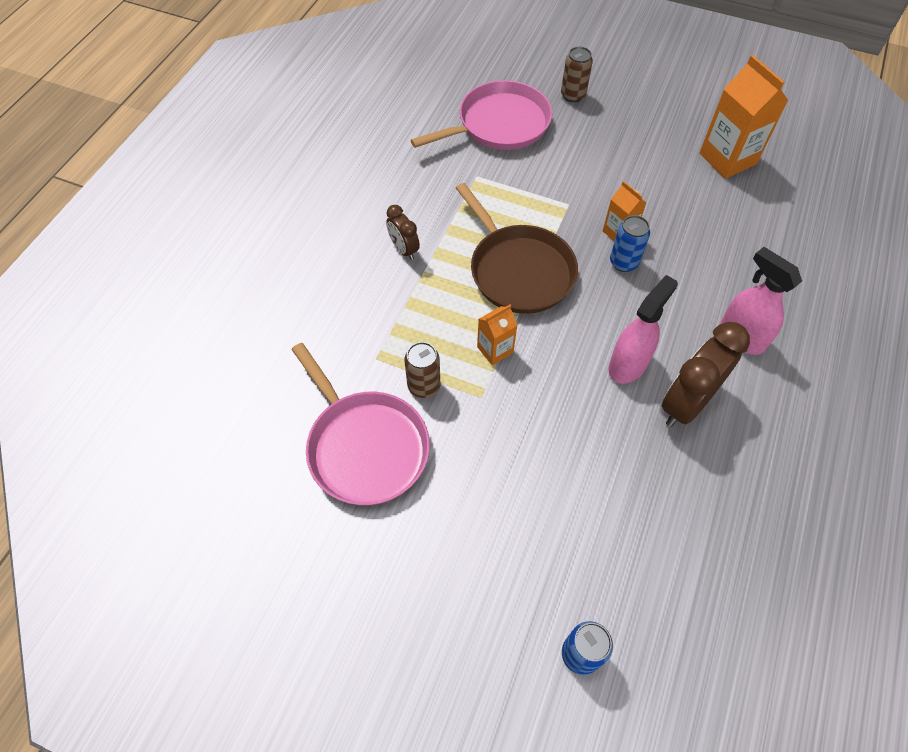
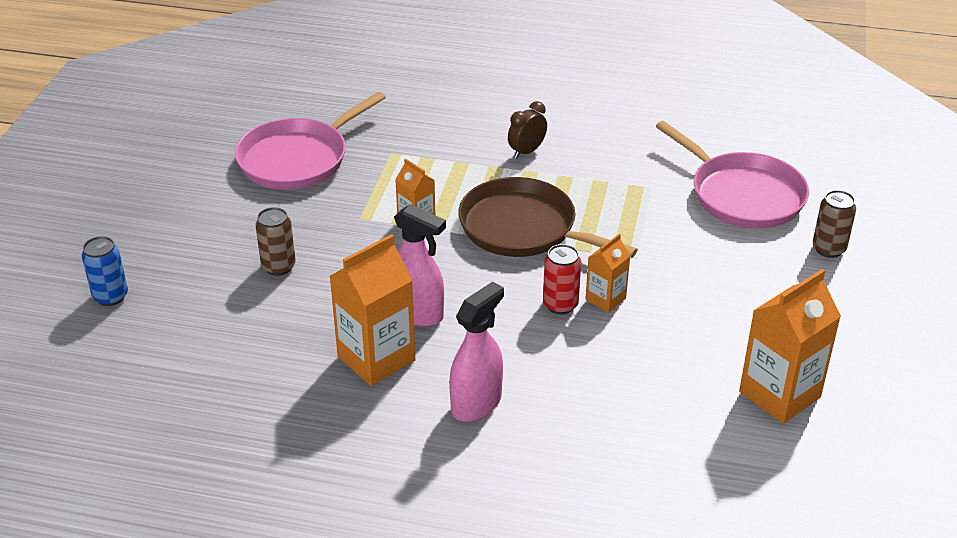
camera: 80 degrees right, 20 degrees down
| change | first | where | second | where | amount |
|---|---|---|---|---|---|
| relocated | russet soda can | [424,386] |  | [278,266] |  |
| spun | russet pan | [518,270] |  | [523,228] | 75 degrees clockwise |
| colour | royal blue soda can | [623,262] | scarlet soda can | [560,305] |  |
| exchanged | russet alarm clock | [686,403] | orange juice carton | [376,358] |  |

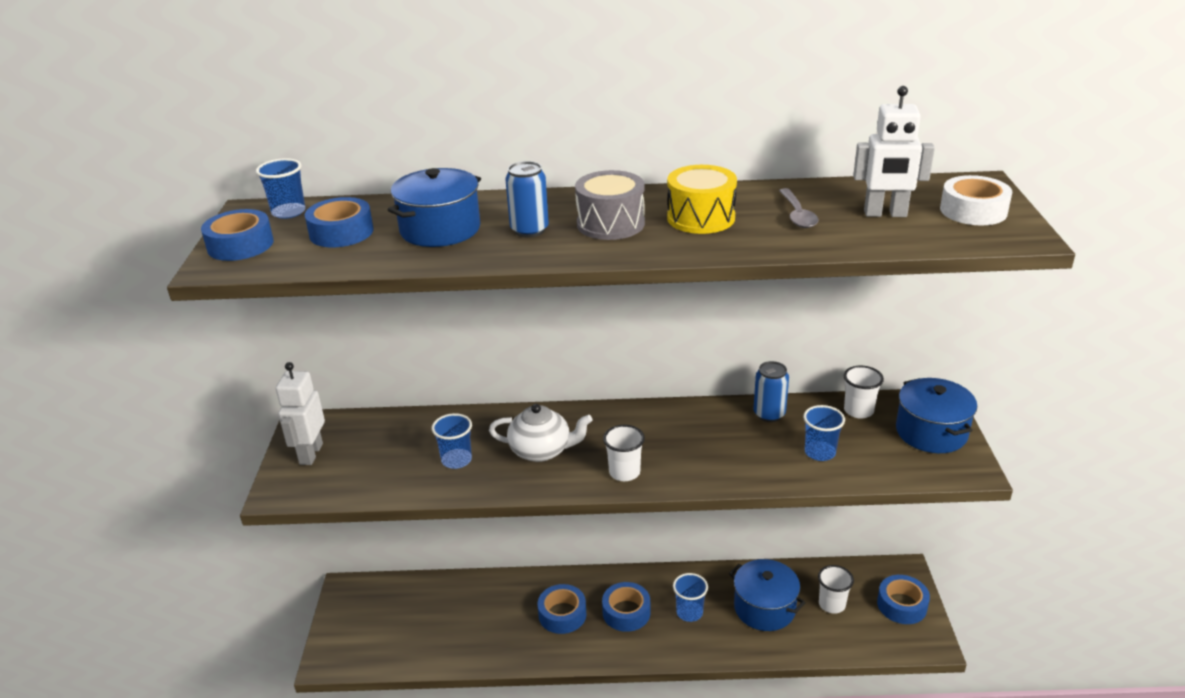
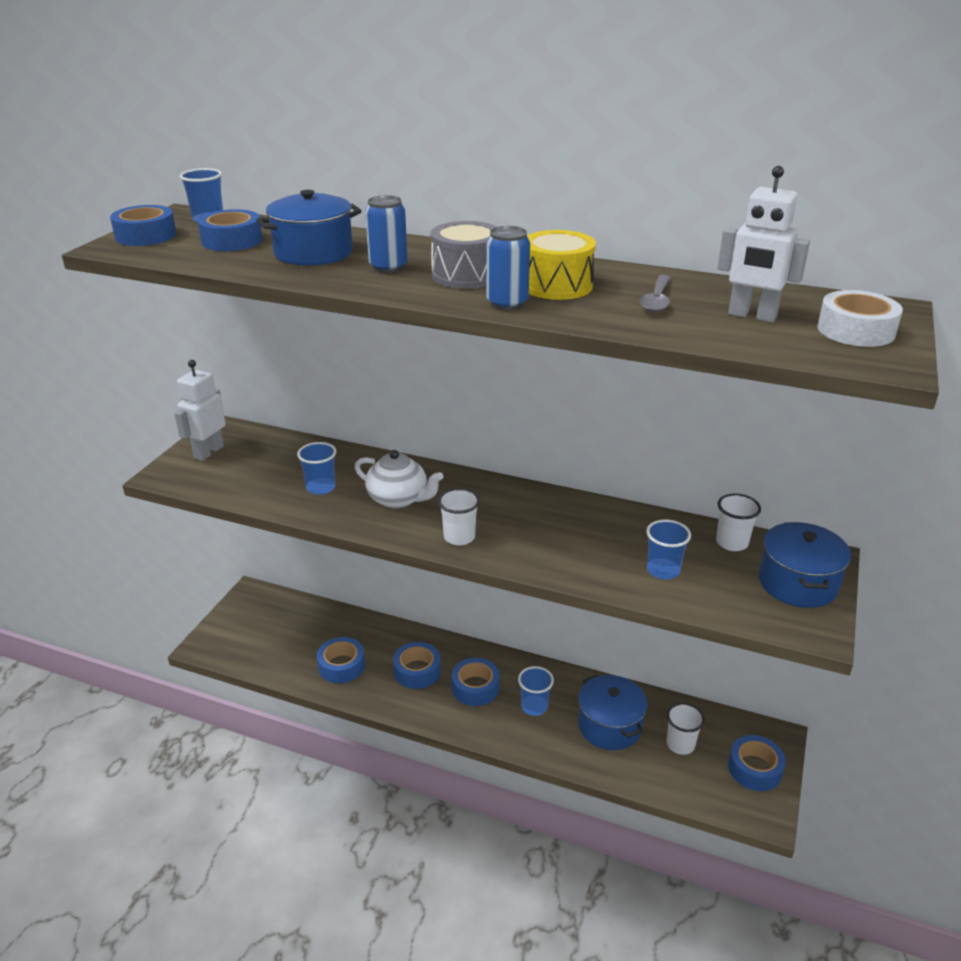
camera: 20 degrees right, 0 degrees up
| change | first | where | second | where | amount |
|---|---|---|---|---|---|
| relocated | royal blue soda can | [769,414] |  | [507,303] |  |
| appeared |  |  | royal blue roll of tape | [341,666] |  |

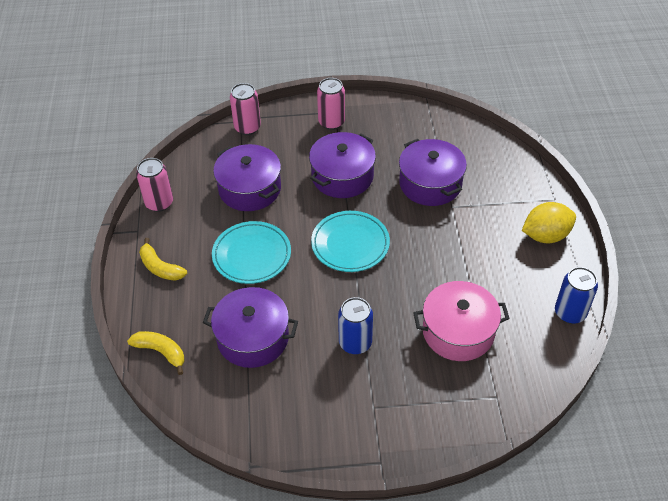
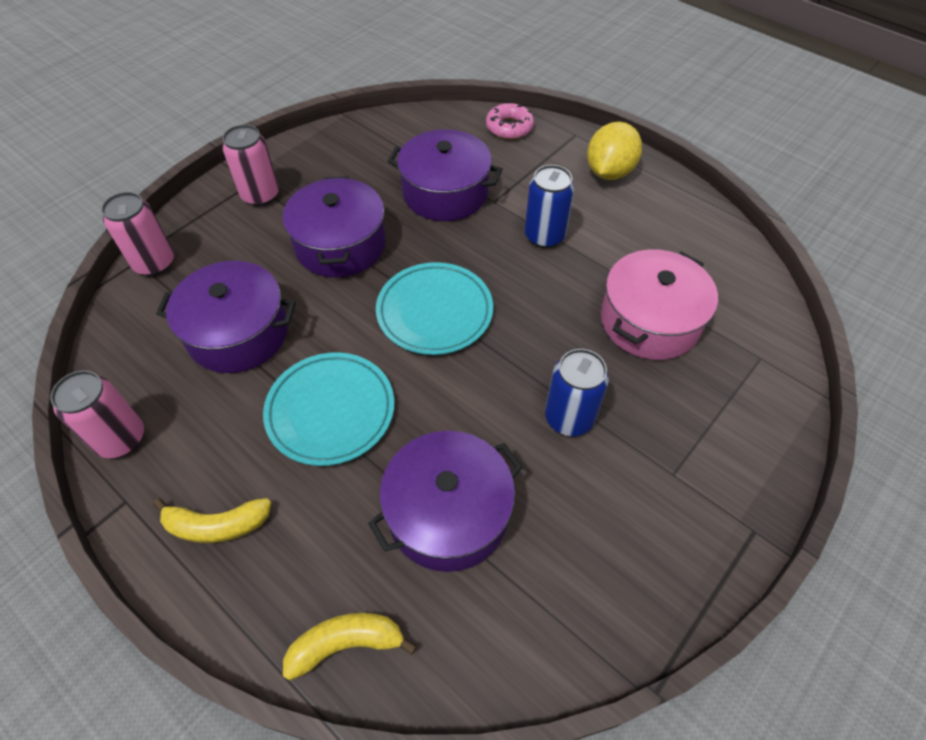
camera: 45 degrees left, 5 degrees up
| change | first | where | second | where | amount |
|---|---|---|---|---|---|
| relocated | royal blue soda can | [570,313] |  | [544,236] |  |
| appeared |  |  | pink glazed donut | [509,127] |  |

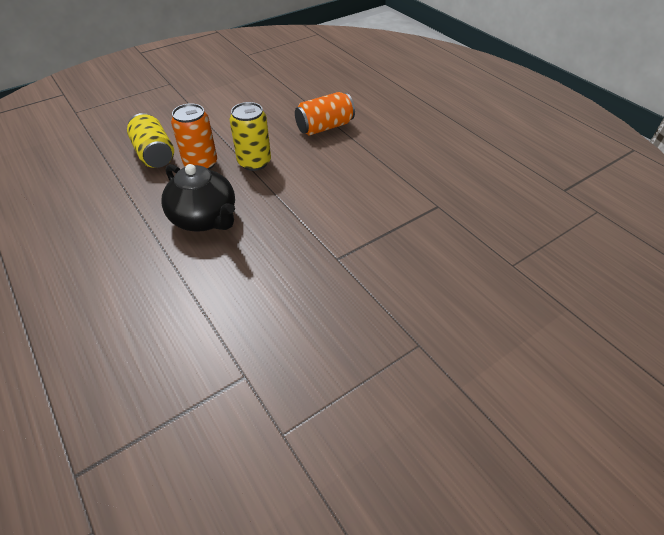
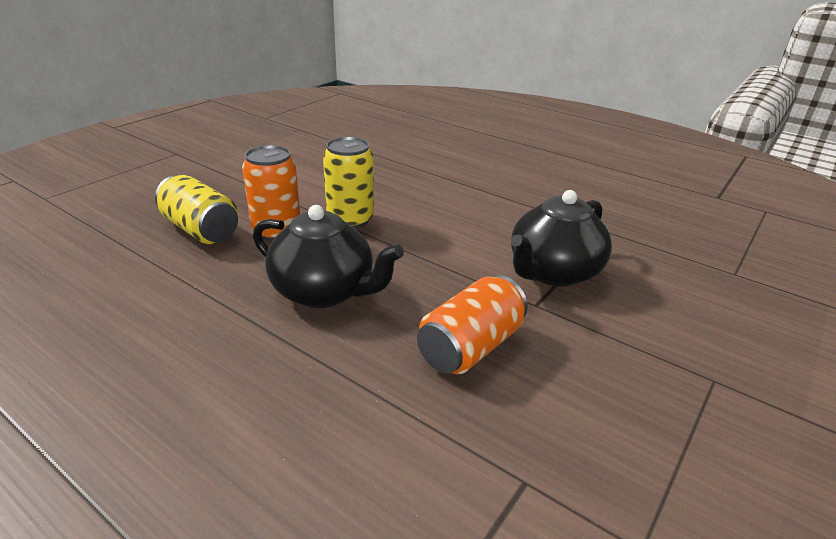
camera: 20 degrees left, 15 degrees down
| change | first | where | second | where | amount |
|---|---|---|---|---|---|
| relocated | orange soda can | [324,127] |  | [470,347] |  |
| appeared |  |  | black china teapot | [553,272] |  |

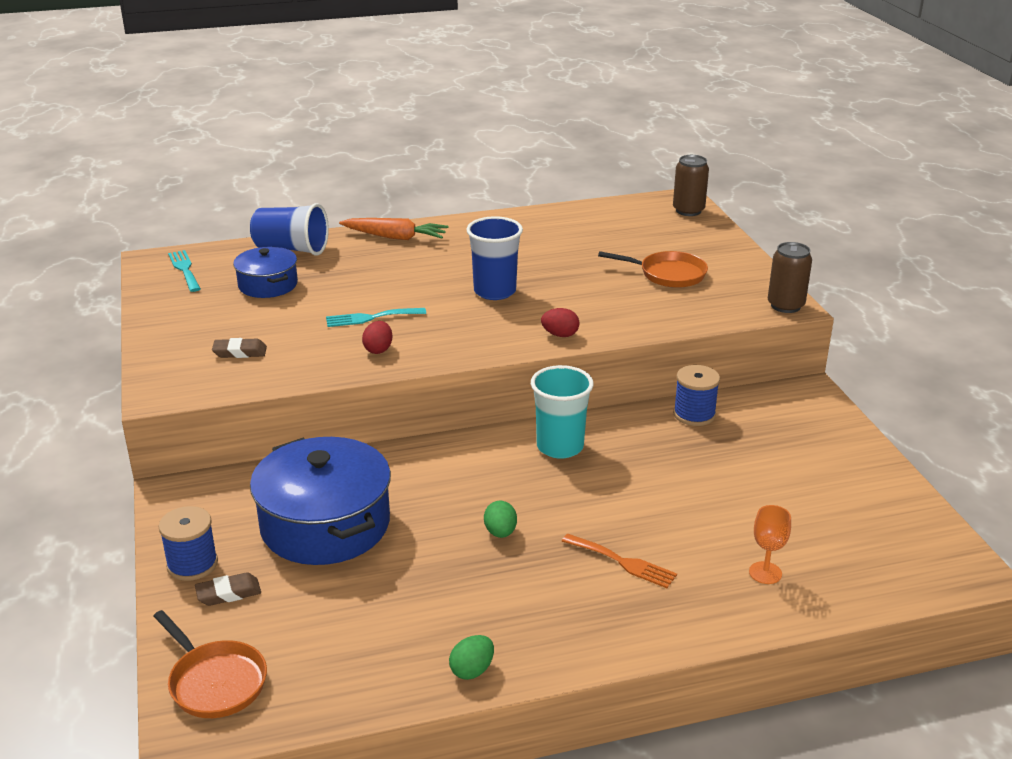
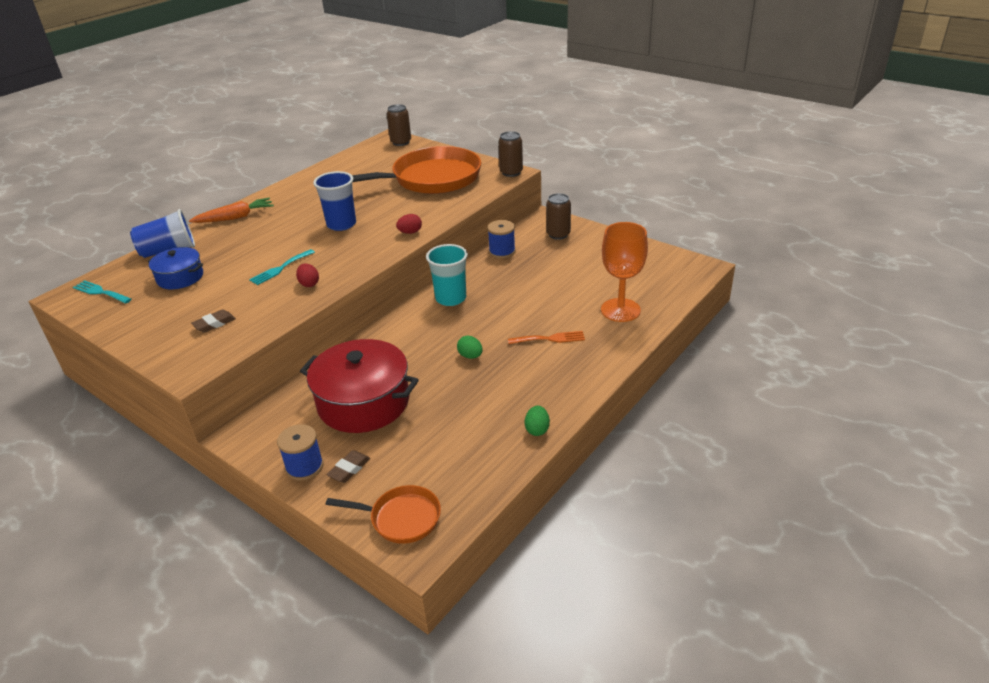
camera: 35 degrees left, 5 degrees up
| change | first | where | second | where | amount |
|---|---|---|---|---|---|
| colour | royal blue cooking pot | [325,524] | scarlet cooking pot | [363,402] |  |
| size | orange pan | [668,274] |  | [431,179] | x2.06 |
| size | orange wine glass | [765,573] |  | [620,310] | x2.03 |
| appeared |  |  | russet soda can | [558,234] |  |

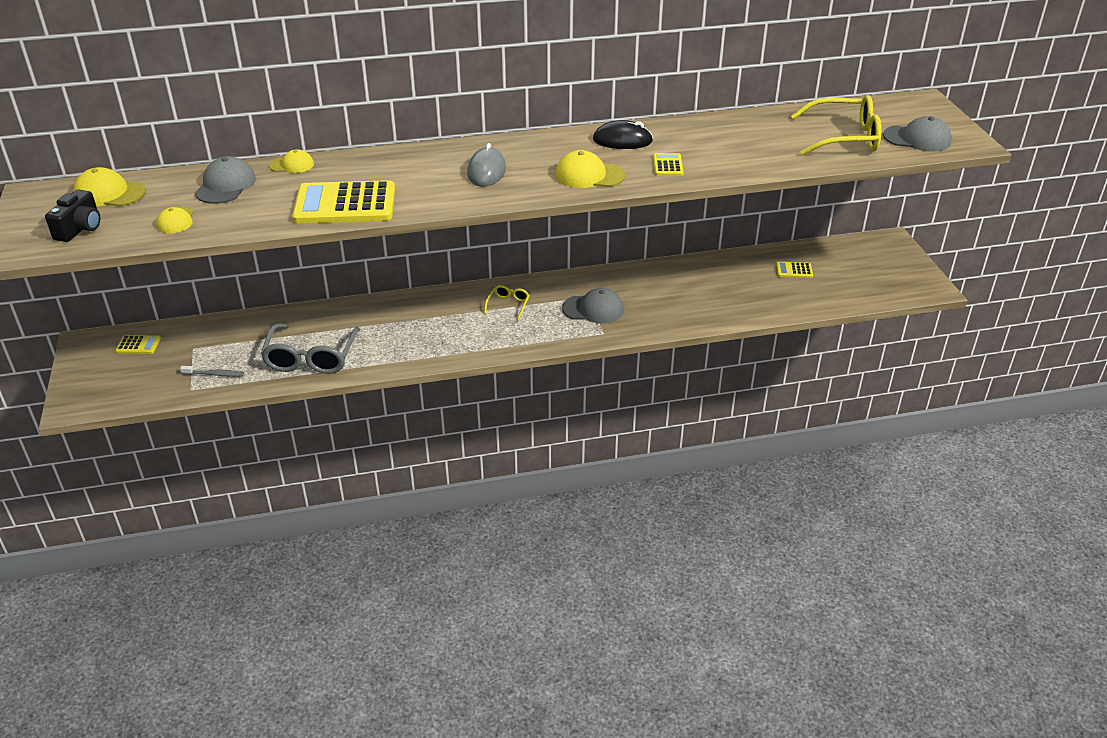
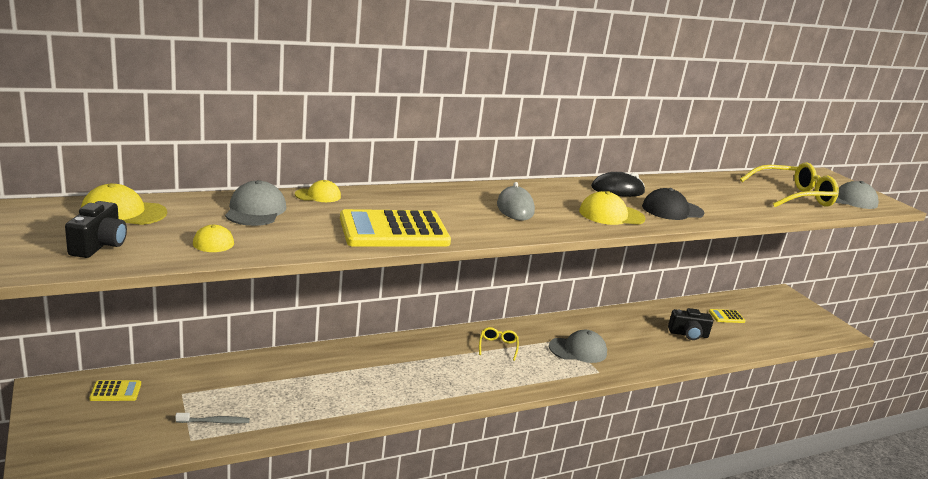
camera: 15 degrees left, 15 degrees down
| change | first | where | second | where | amount |
|---|---|---|---|---|---|
| missing | gray spectacles | [311,357] |  |  |  |
| exchanged | golden adding machine | [667,165] | black cap | [672,210] |  |
| appeared |  |  | black camera | [688,334] |  |

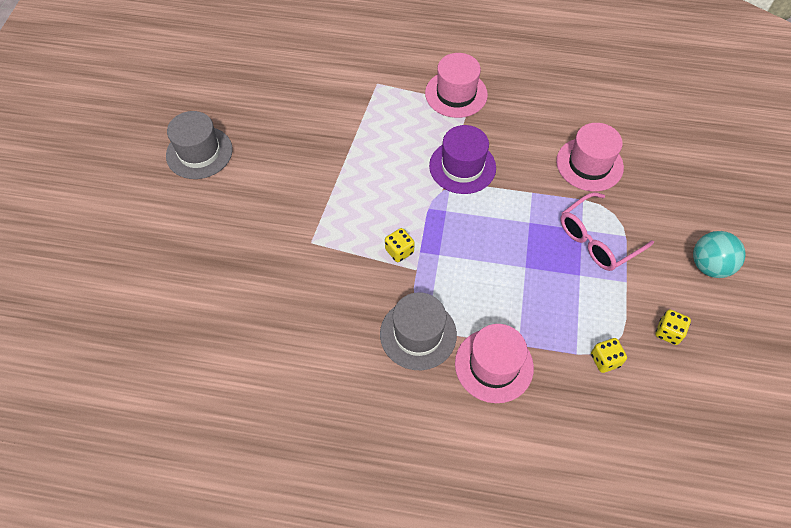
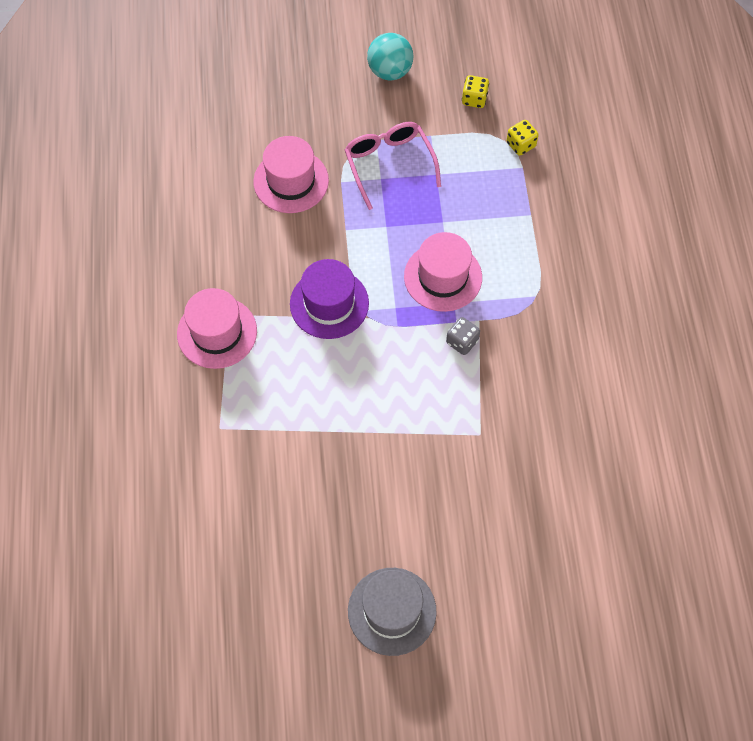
camera: 105 degrees left, 5 degrees up
| change | first | where | second | where | amount |
|---|---|---|---|---|---|
| missing | gray tall hat | [418,334] |  |  |  |
| colour | golden dice | [399,251] | gray dice | [462,342] |  |
| relocated | pink tall hat | [494,365] |  | [443,277] |  |
| spun | pink spectacles | [597,240] |  | [389,164] | 150 degrees counterclockwise |

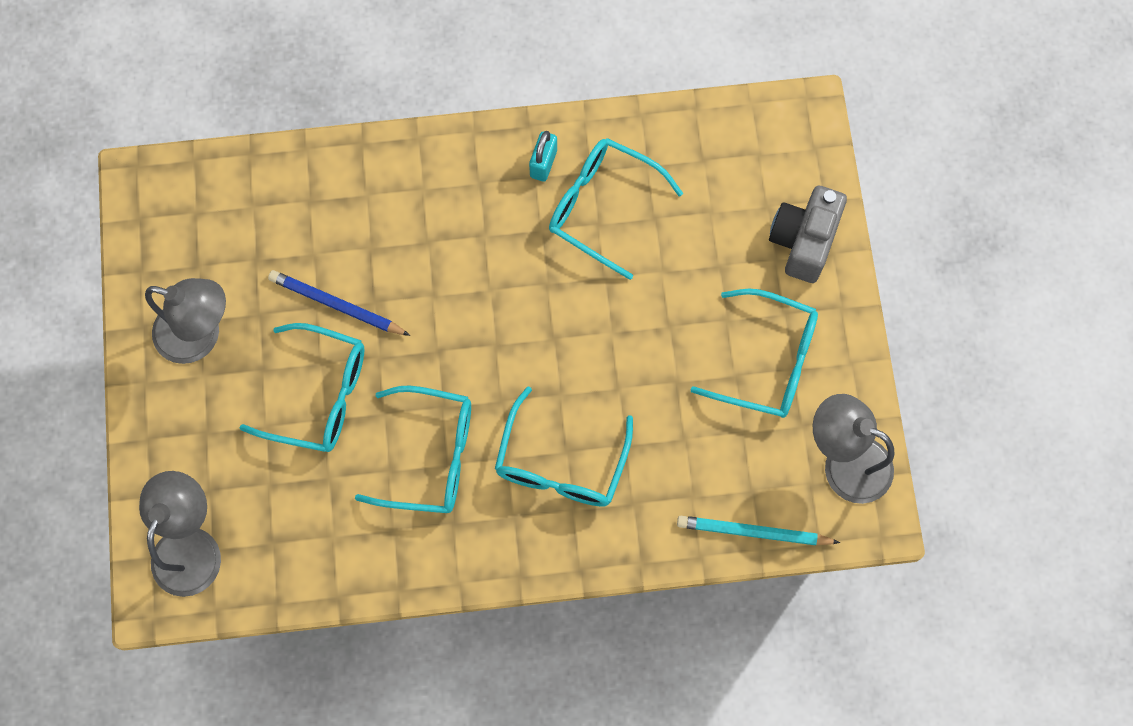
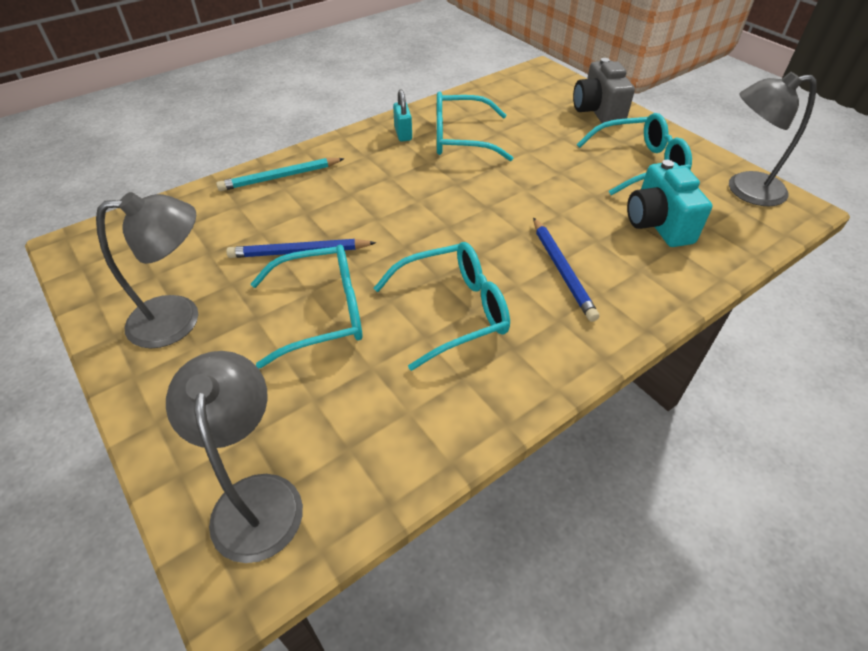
camera: 30 degrees left, 25 degrees down
| change | first | where | second | where | amount |
|---|---|---|---|---|---|
| exchanged | turquoise spectacles | [561,464] | royal blue wooden pencil | [562,270] |  |
| relocated | turquoise wooden pencil | [753,532] |  | [280,177] |  |
| appeared |  |  | turquoise camera | [657,224] |  |

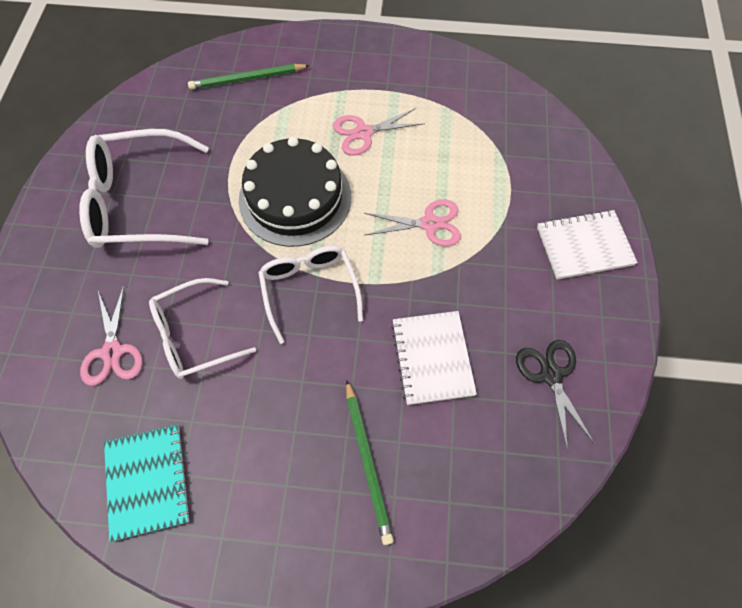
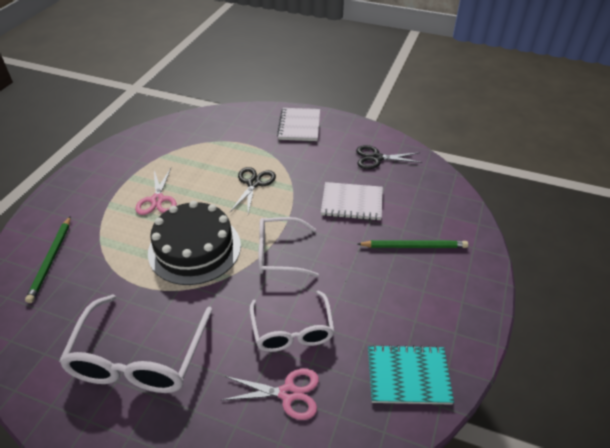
camera: 75 degrees left, 20 degrees down
| change | first | where | second | where | amount |
|---|---|---|---|---|---|
| colour | pink shears | [429,224] | black shears | [253,183] |  |

